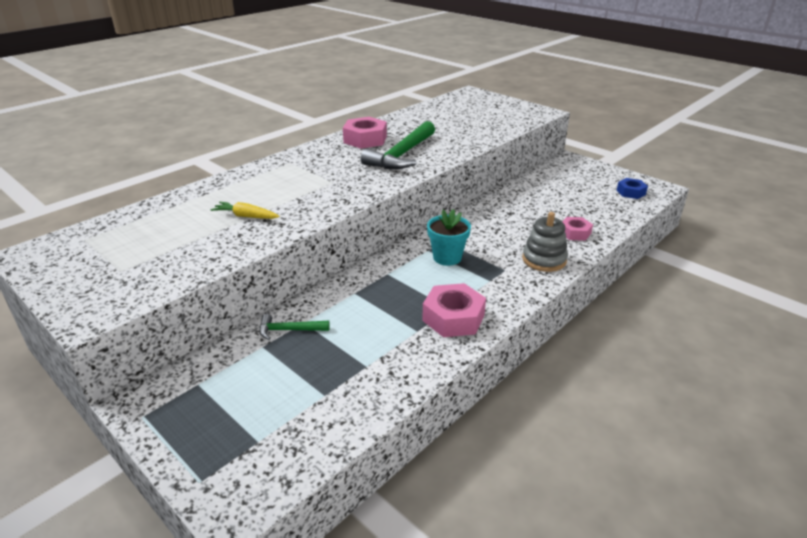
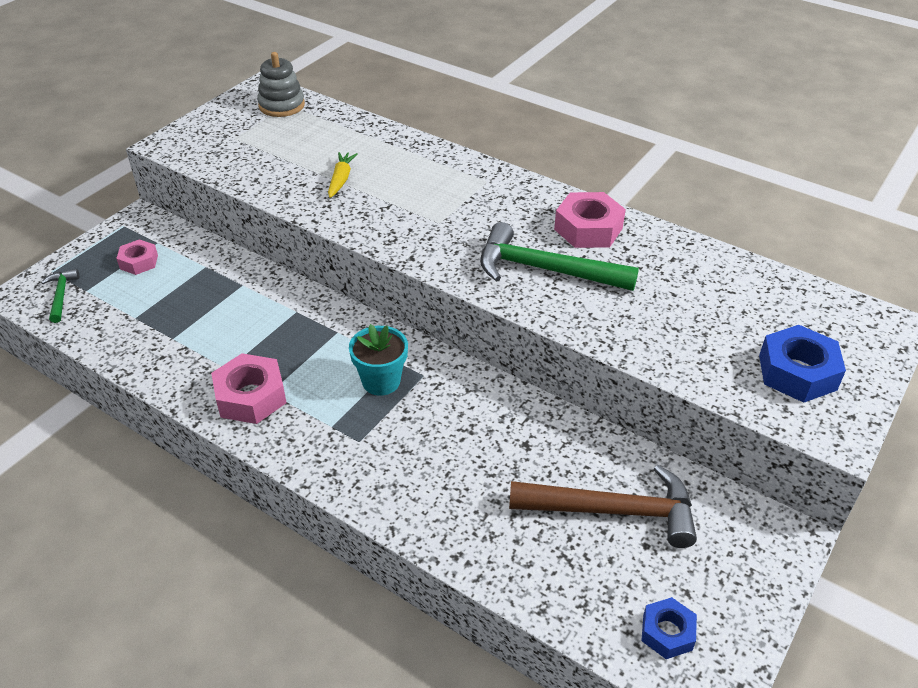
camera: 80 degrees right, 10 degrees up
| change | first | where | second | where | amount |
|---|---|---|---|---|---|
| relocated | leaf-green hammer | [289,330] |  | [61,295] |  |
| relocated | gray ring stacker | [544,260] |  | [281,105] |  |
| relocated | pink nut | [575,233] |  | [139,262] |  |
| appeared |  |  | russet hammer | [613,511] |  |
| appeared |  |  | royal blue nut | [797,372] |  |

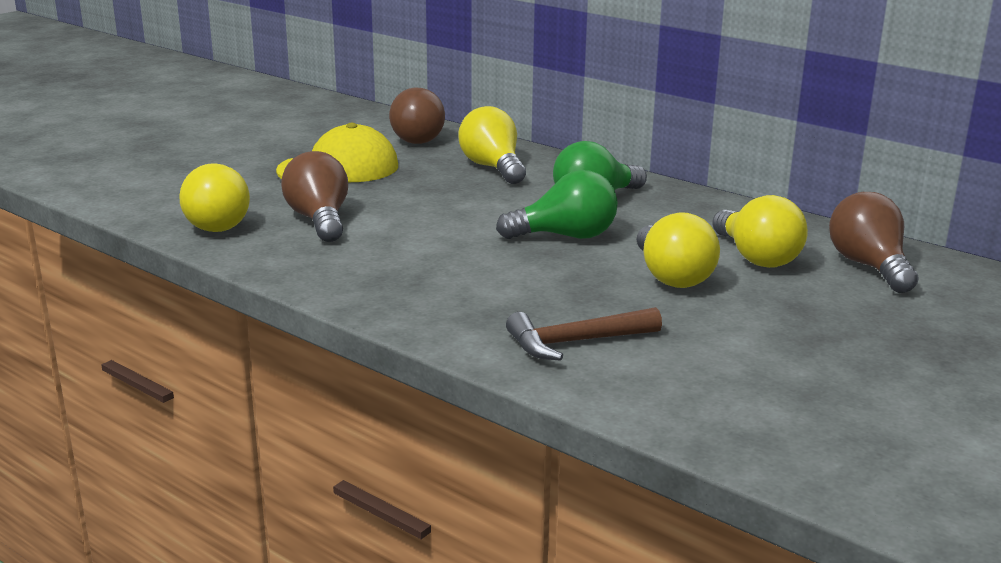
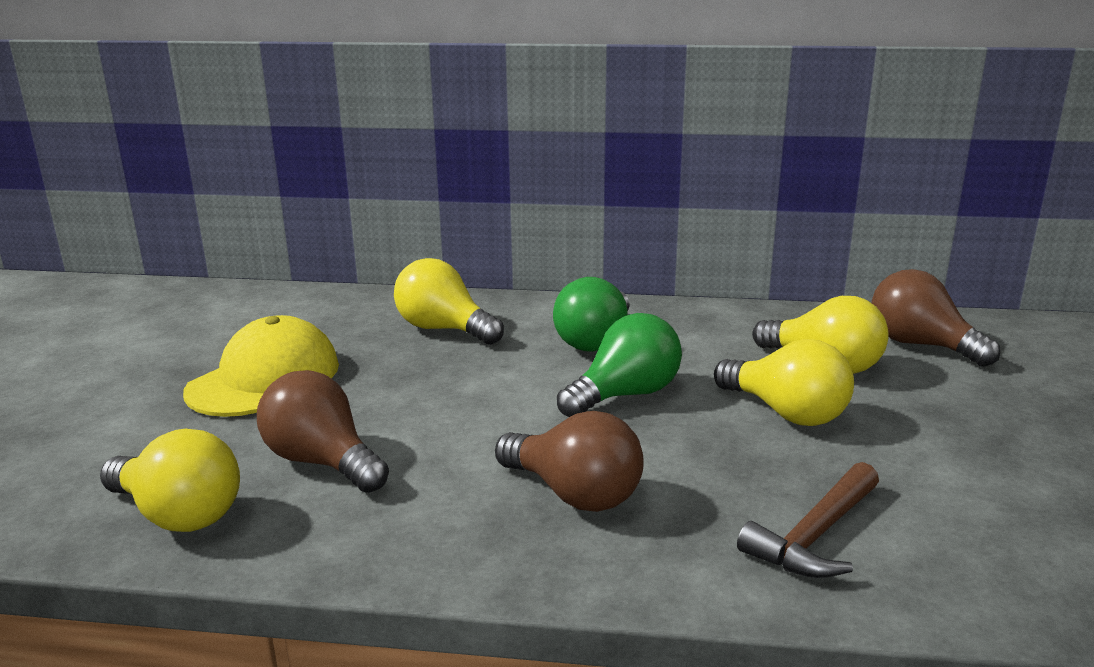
camera: 30 degrees left, 0 degrees up
| change | first | where | second | where | amount |
|---|---|---|---|---|---|
| relocated | russet light bulb | [413,138] |  | [574,494] |  |

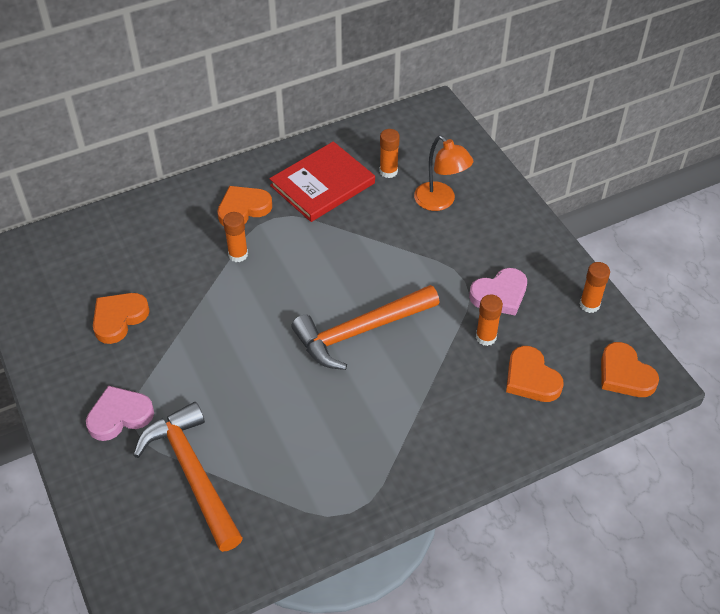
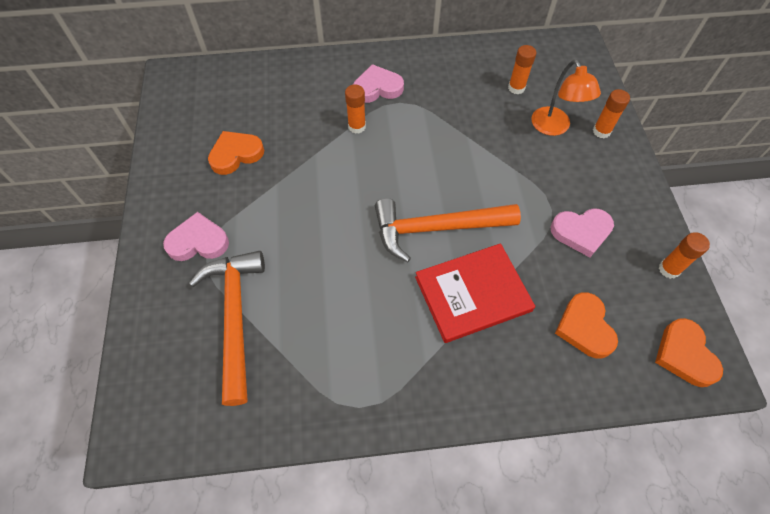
camera: 20 degrees right, 10 degrees up
| change | first | where | second | where | amount |
|---|---|---|---|---|---|
| colour | orange love heart | [243,209] | pink love heart | [377,88] |  |
| relocated | scarlet hardcover | [322,184] |  | [472,294] |  |
| relocated | orange glue stick | [486,337] |  | [601,131] |  |

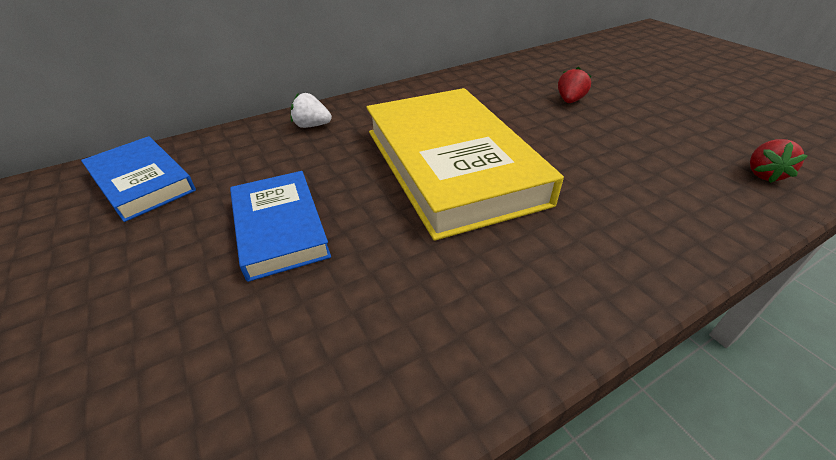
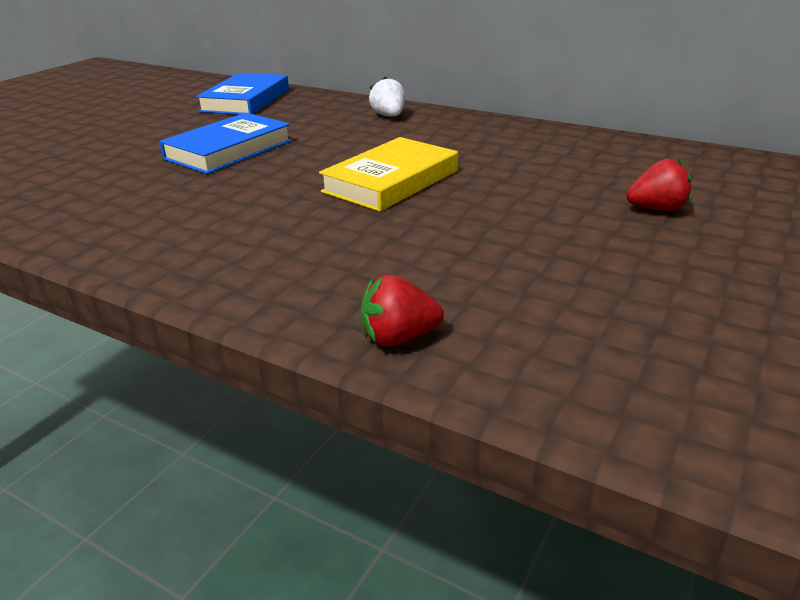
camera: 60 degrees right, 10 degrees down
| change | first | where | second | where | amount |
|---|---|---|---|---|---|
| size | golden hardcover | [451,165] |  | [391,181] | x0.54 |
| relocated | scarlet berry | [763,174] |  | [398,338] |  |

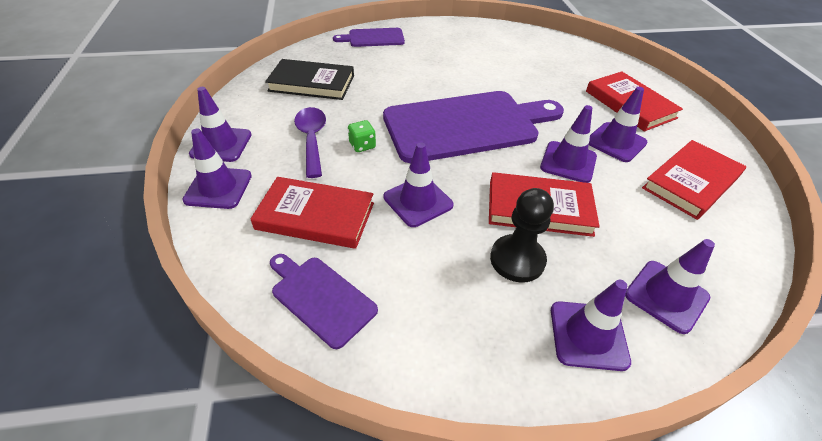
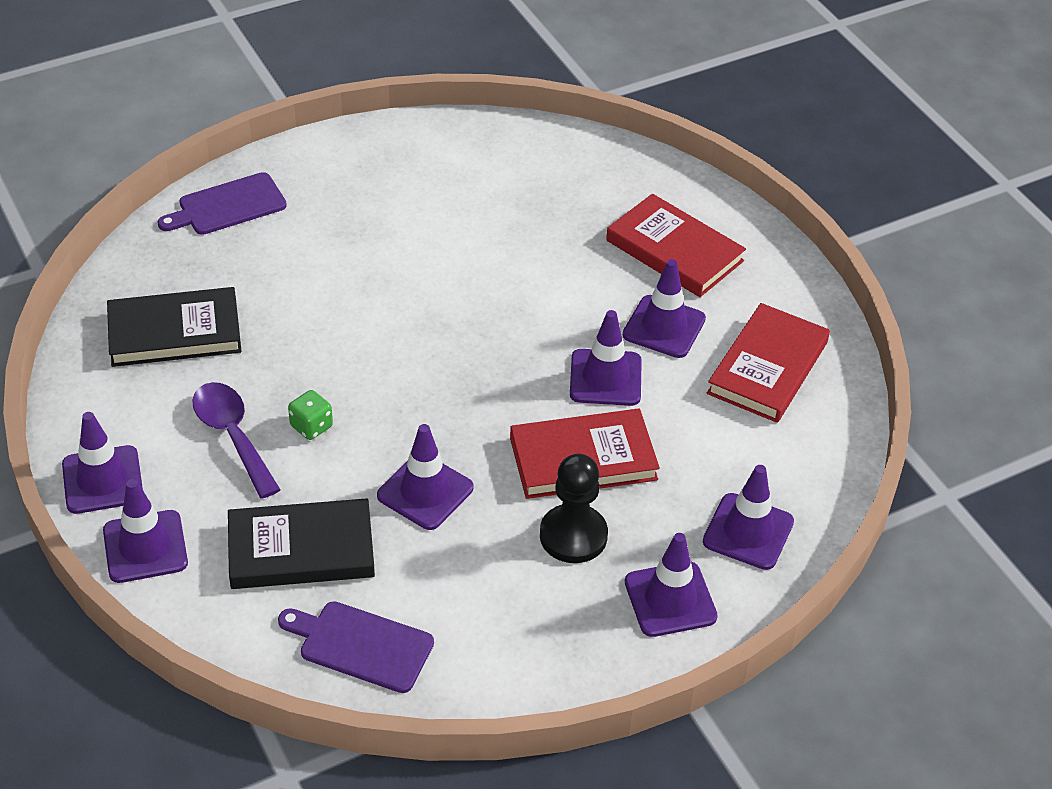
camera: 20 degrees left, 0 degrees up
| change | first | where | second | where | amount |
|---|---|---|---|---|---|
| colour | scarlet hardcover | [315,216] | black hardcover | [301,549] |  |
| missing | royal purple bread board | [466,125] |  |  |  |

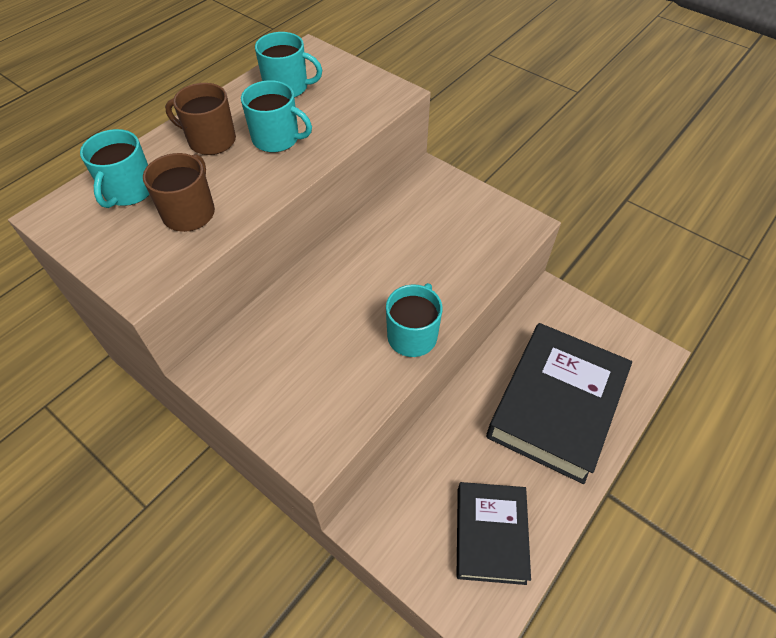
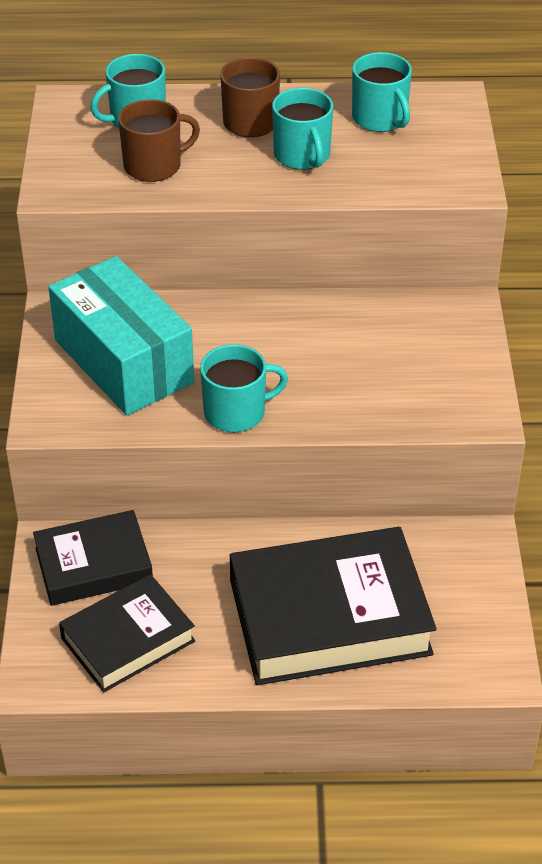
camera: 50 degrees right, 10 degrees down
| change | first | where | second | where | amount |
|---|---|---|---|---|---|
| appeared |  |  | black hardcover | [93,565] |  |
| appeared |  |  | turquoise parcel | [123,361] |  |

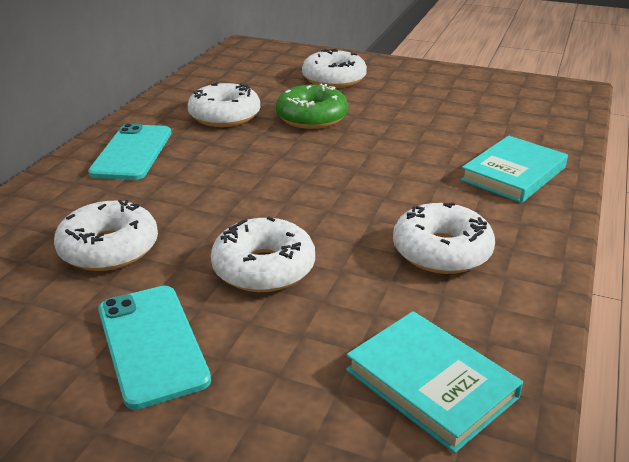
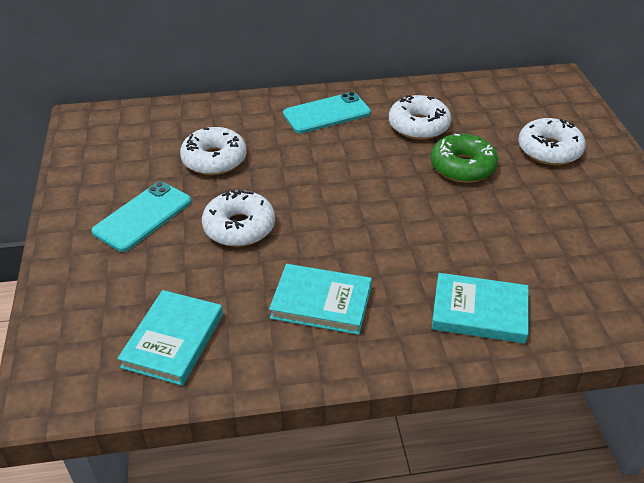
camera: 60 degrees right, 10 degrees up
| change | first | where | second | where | amount |
|---|---|---|---|---|---|
| exchanged | pure white glazed donut | [441,251] | turquoise hardcover | [321,303] |  |

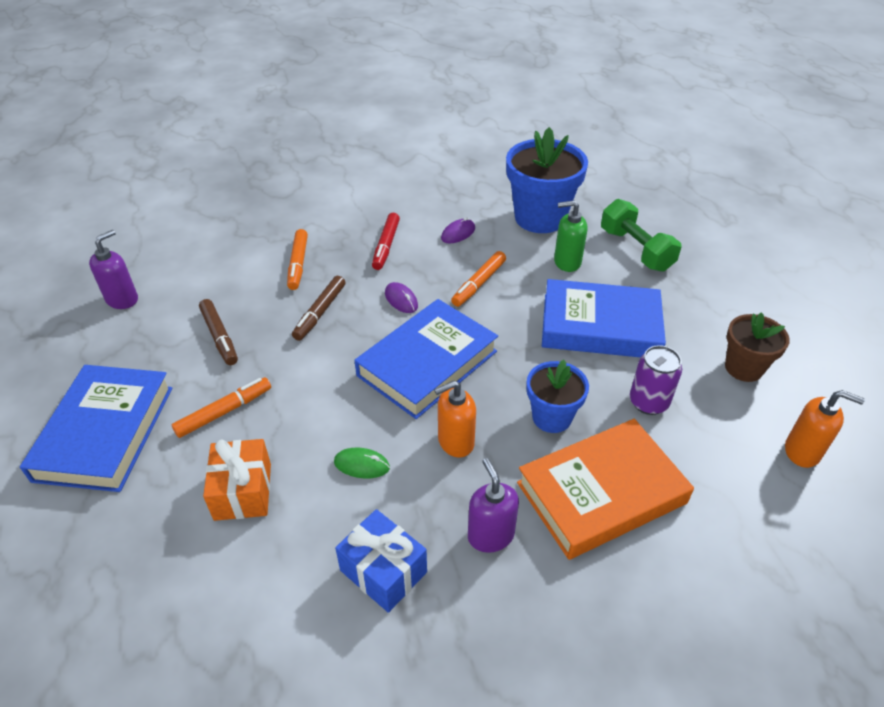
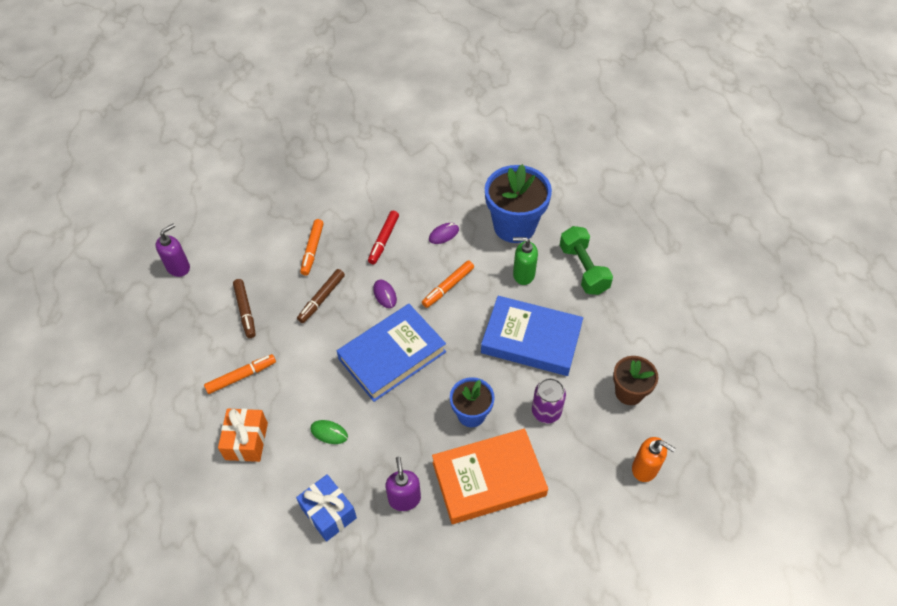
camera: 10 degrees right, 10 degrees up
| change | first | where | second | where | amount |
|---|---|---|---|---|---|
| missing | royal blue hardcover | [105,432] |  |  |  |
| missing | orange soap pump | [455,442] |  |  |  |

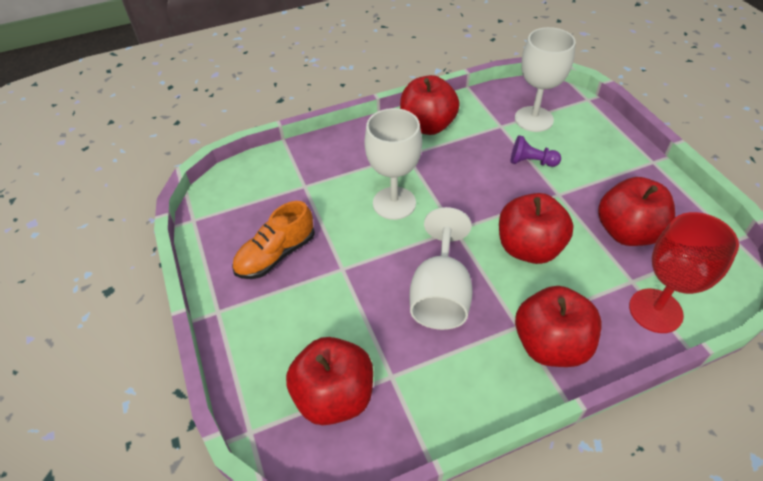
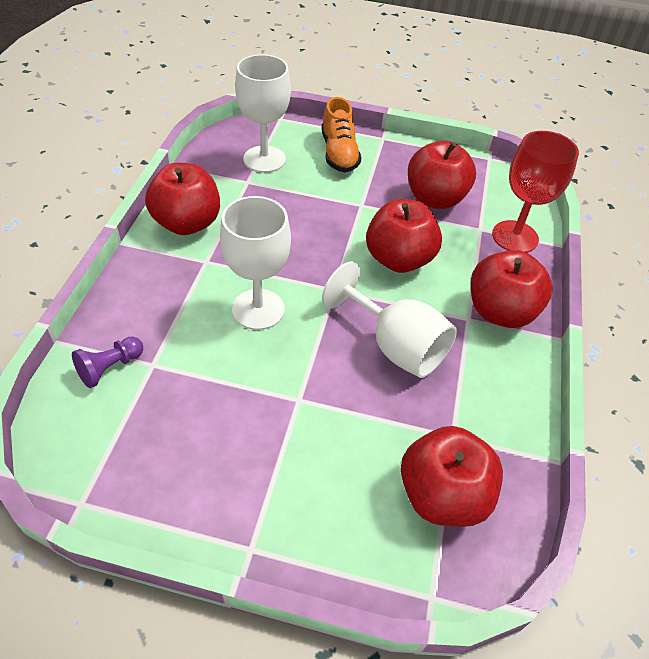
camera: 60 degrees left, 0 degrees up
| change | first | where | second | where | amount |
|---|---|---|---|---|---|
| relocated | orange shoe | [276,255] |  | [339,153] |  |
| relocated | royal purple chess pawn | [531,162] |  | [110,368] |  |

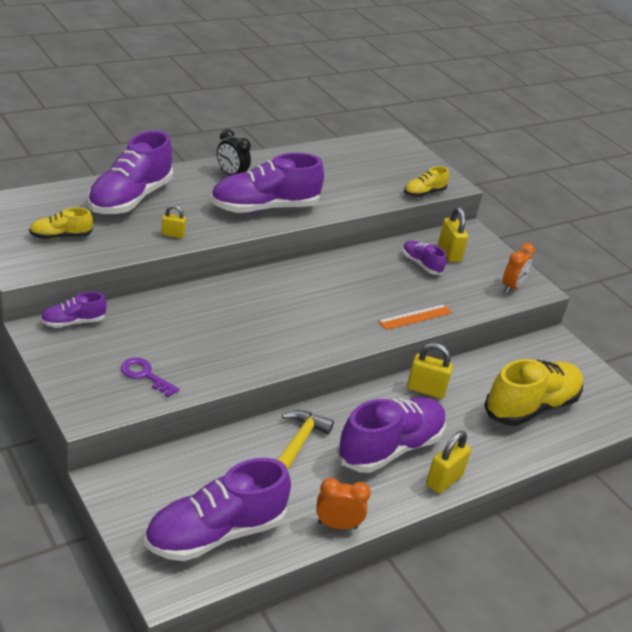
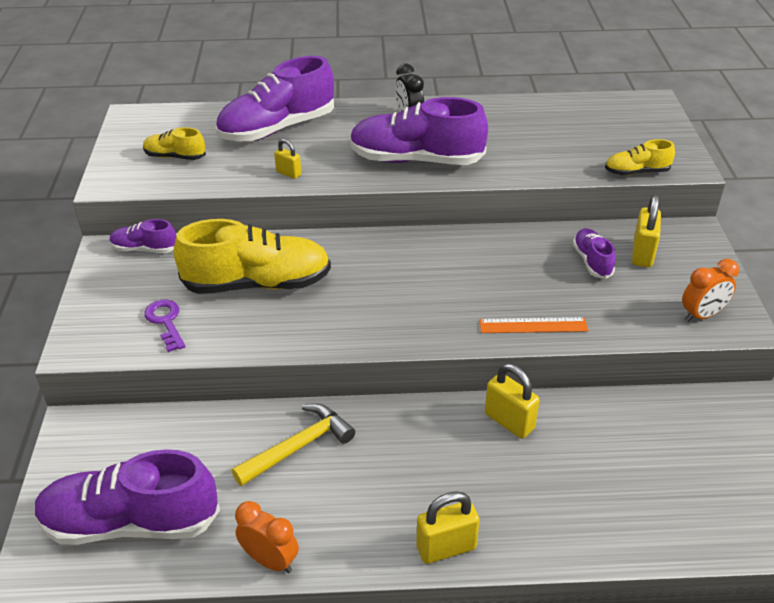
camera: 35 degrees right, 5 degrees up
| change | first | where | second | where | amount |
|---|---|---|---|---|---|
| missing | royal purple shoe | [390,448] |  |  |  |
| relocated | golden shoe | [531,407] |  | [257,284] |  |

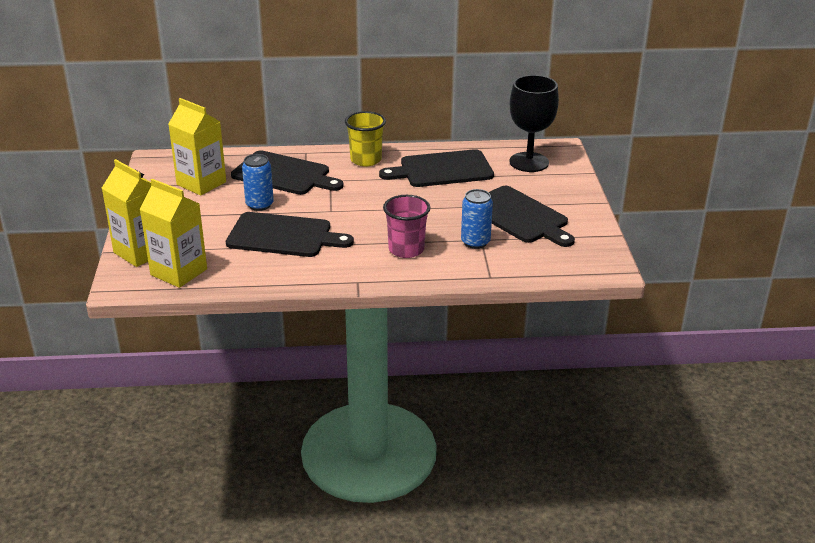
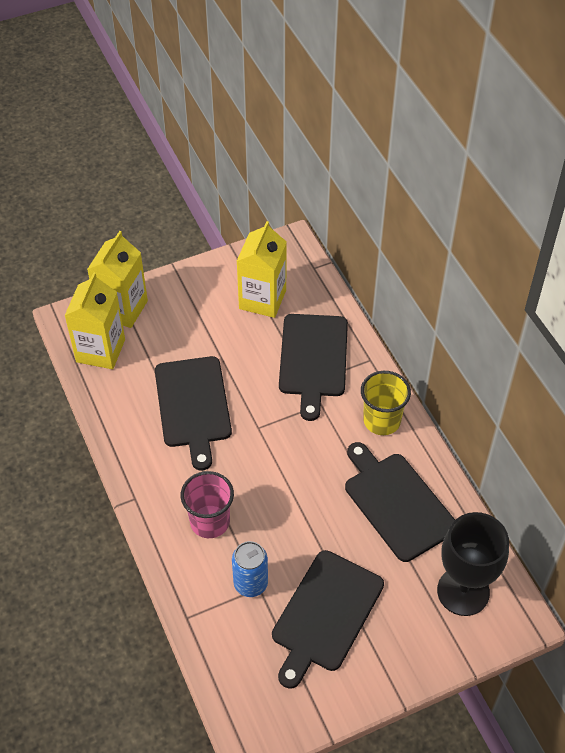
camera: 70 degrees right, 20 degrees up
| change | first | where | second | where | amount |
|---|---|---|---|---|---|
| missing | royal blue soda can | [259,205] |  |  |  |

